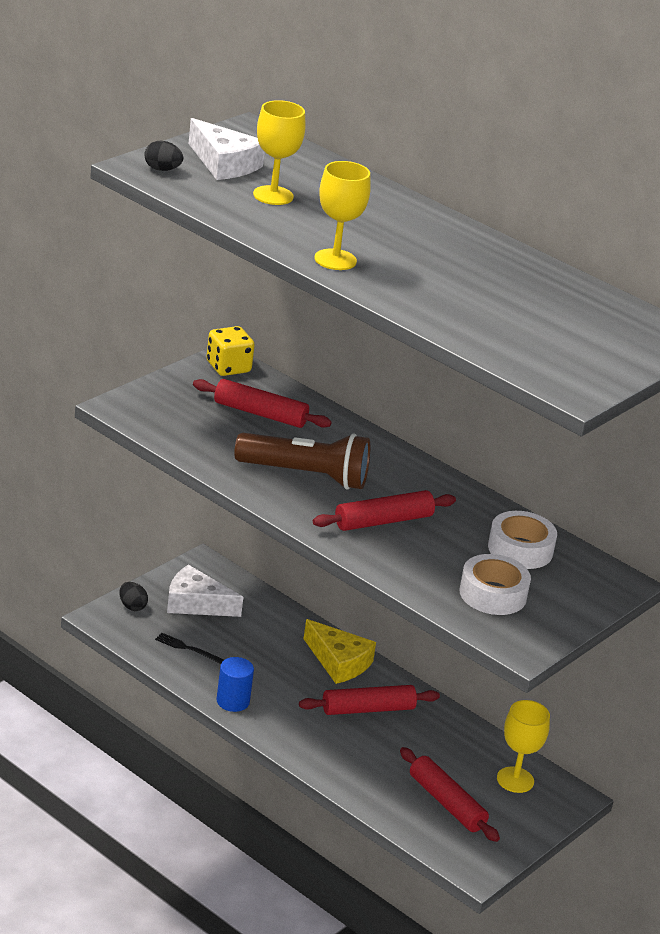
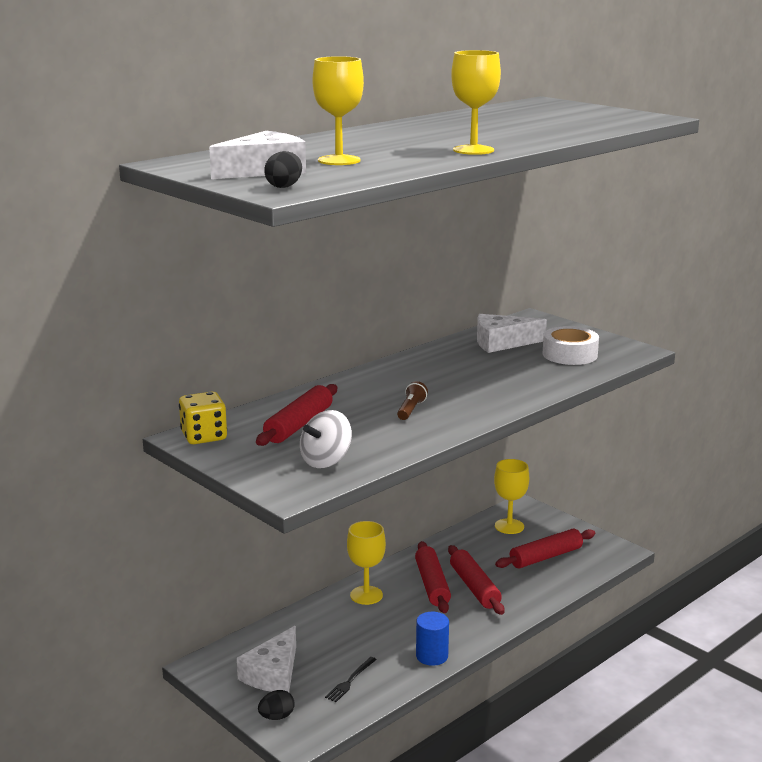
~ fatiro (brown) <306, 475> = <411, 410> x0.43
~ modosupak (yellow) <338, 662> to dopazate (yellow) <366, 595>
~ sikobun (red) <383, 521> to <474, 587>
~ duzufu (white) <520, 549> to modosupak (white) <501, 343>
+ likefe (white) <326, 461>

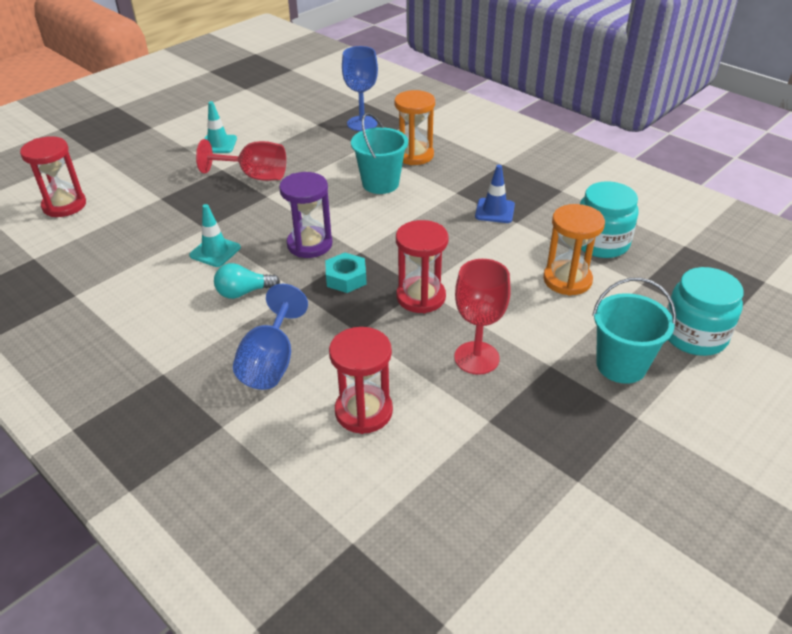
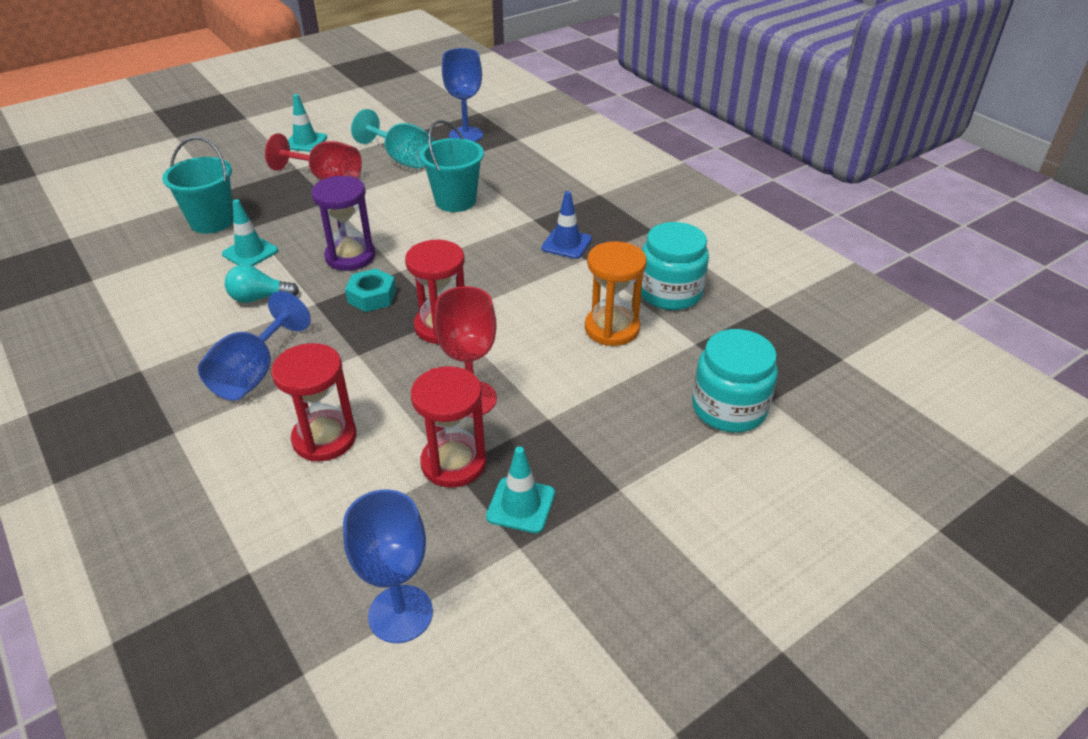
~ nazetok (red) <64, 205> to <453, 463>
- nazetok (orange) <414, 155>
~ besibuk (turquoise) <621, 365> to <212, 221>
+ dopazate (blue) <400, 614>
+ dopazate (turquoise) <401, 159>
+ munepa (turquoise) <521, 505>

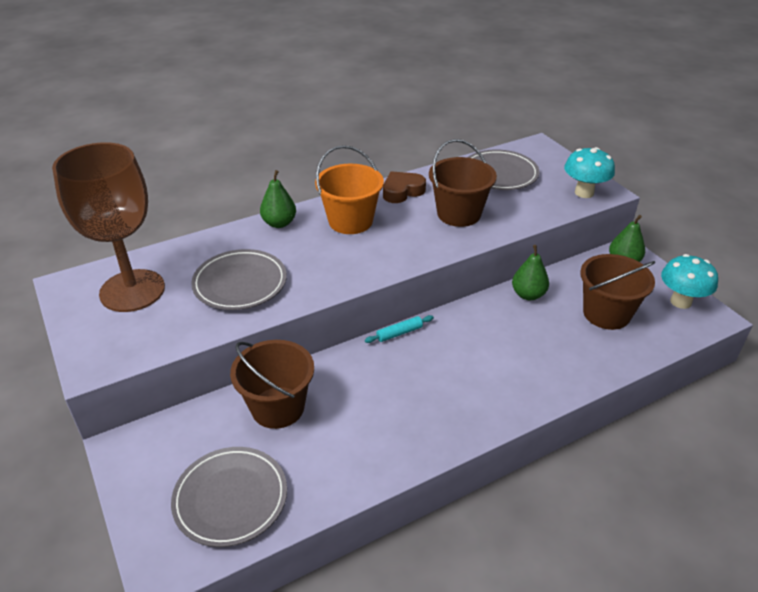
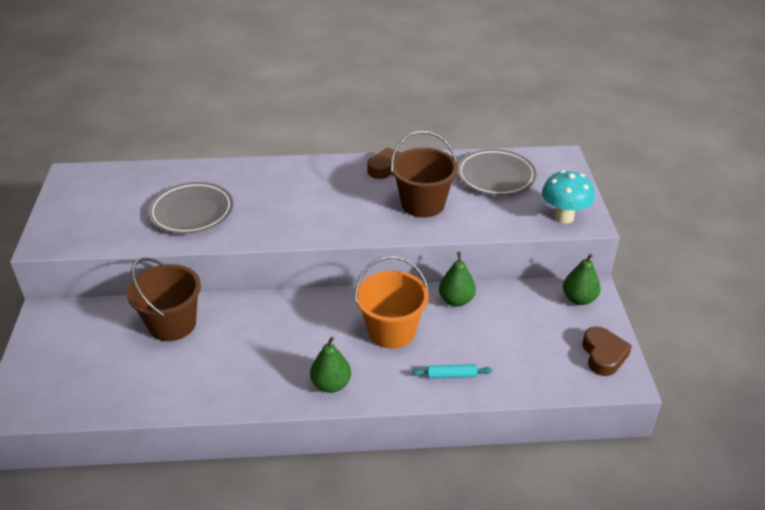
- dopazate (brown) <132, 290>
- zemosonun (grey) <231, 499>
~ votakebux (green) <279, 223> to <331, 384>
~ besibuk (orange) <350, 221> to <391, 331>
~ sikobun (turquoise) <399, 333> to <451, 375>
- besibuk (brown) <606, 313>
~ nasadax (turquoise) <680, 301> to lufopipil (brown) <603, 355>

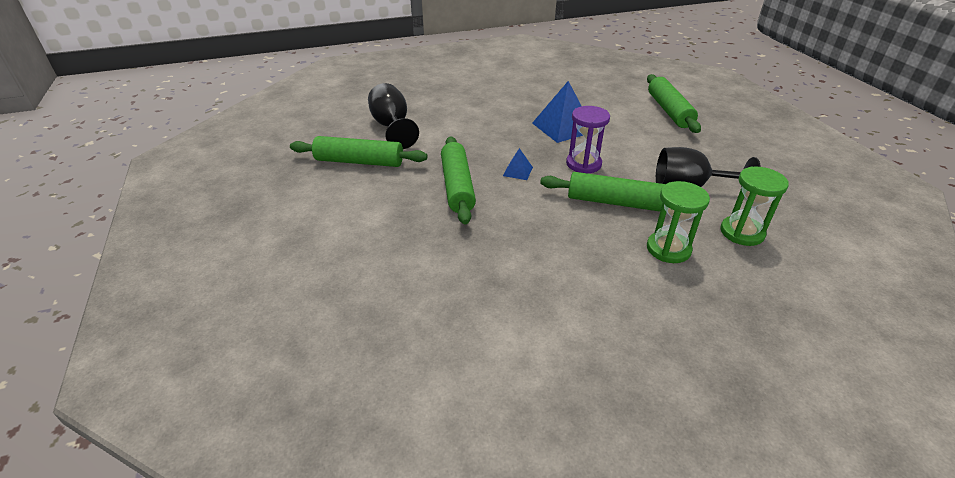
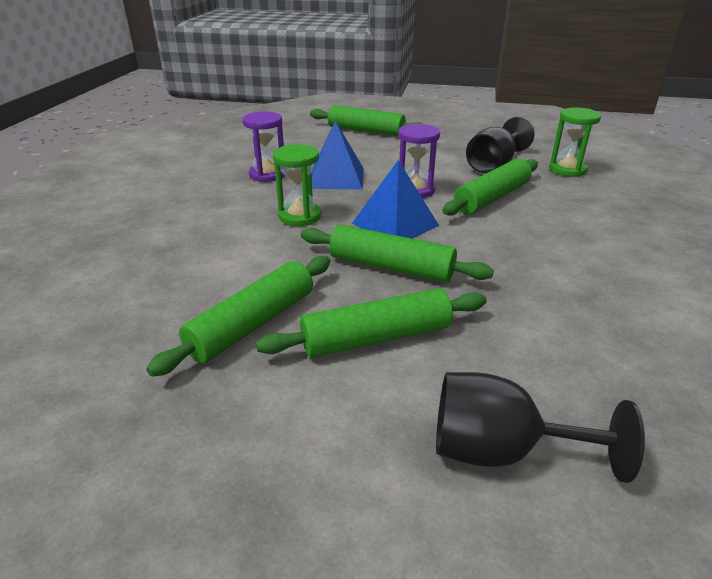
~ dopazate (black) <392, 127> to <501, 451>
~ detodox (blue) <518, 171> = <395, 224> x2.05
~ nazetok (green) <668, 249> to <299, 216>
+ nazetok (purple) <267, 174>
+ sikobun (green) <376, 337>

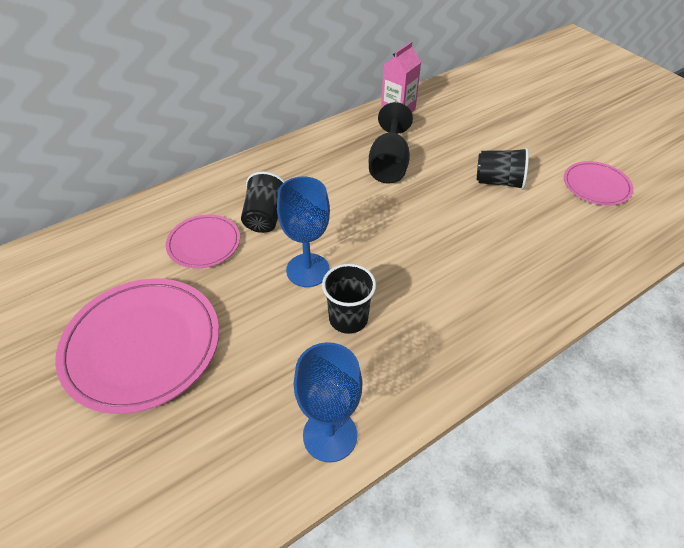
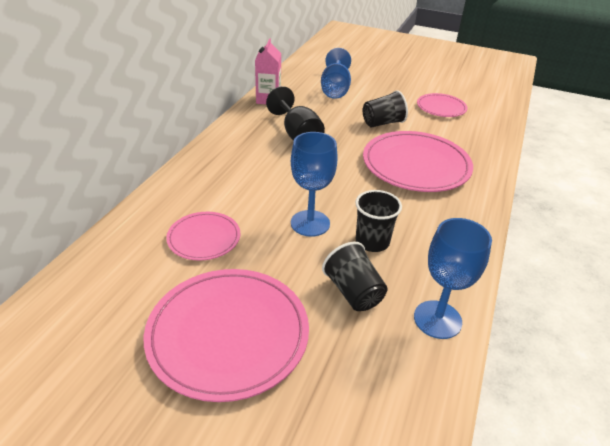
~ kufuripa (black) <265, 217> to <353, 292>
+ dopazate (blue) <335, 89>
+ zemosonun (pink) <416, 165>

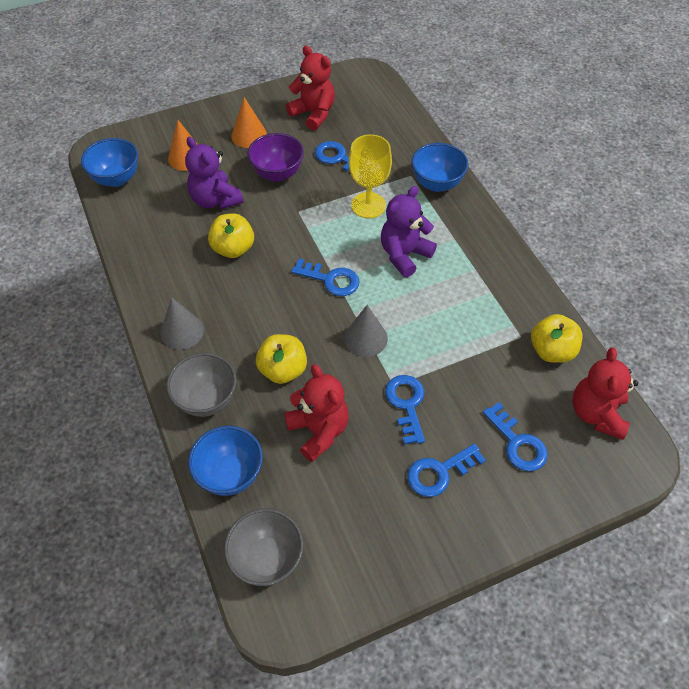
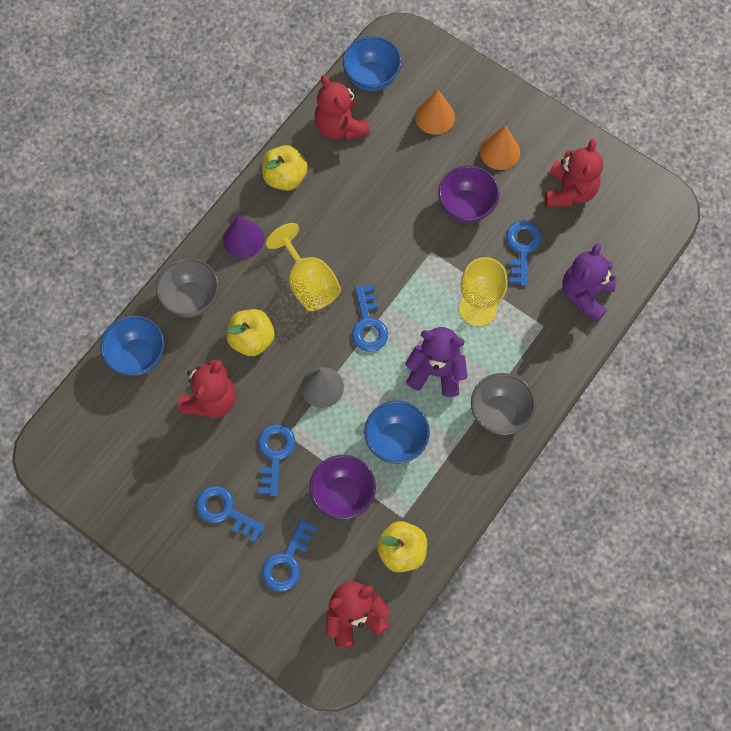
~ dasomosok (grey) <182, 331> to dasomosok (purple) <243, 239>
~ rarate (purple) <215, 200> to <585, 294>
~ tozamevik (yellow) <233, 248> to <285, 177>
~ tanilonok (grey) <267, 559> to <499, 413>
~ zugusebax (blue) <406, 404> = <275, 454> 45 degrees counterclockwise
~ tanilonok (blue) <436, 184> to <396, 440>
+ dopazate (yellow) <308, 283>
+ tanilonok (purple) <343, 494>
+ rarate (red) <340, 126>

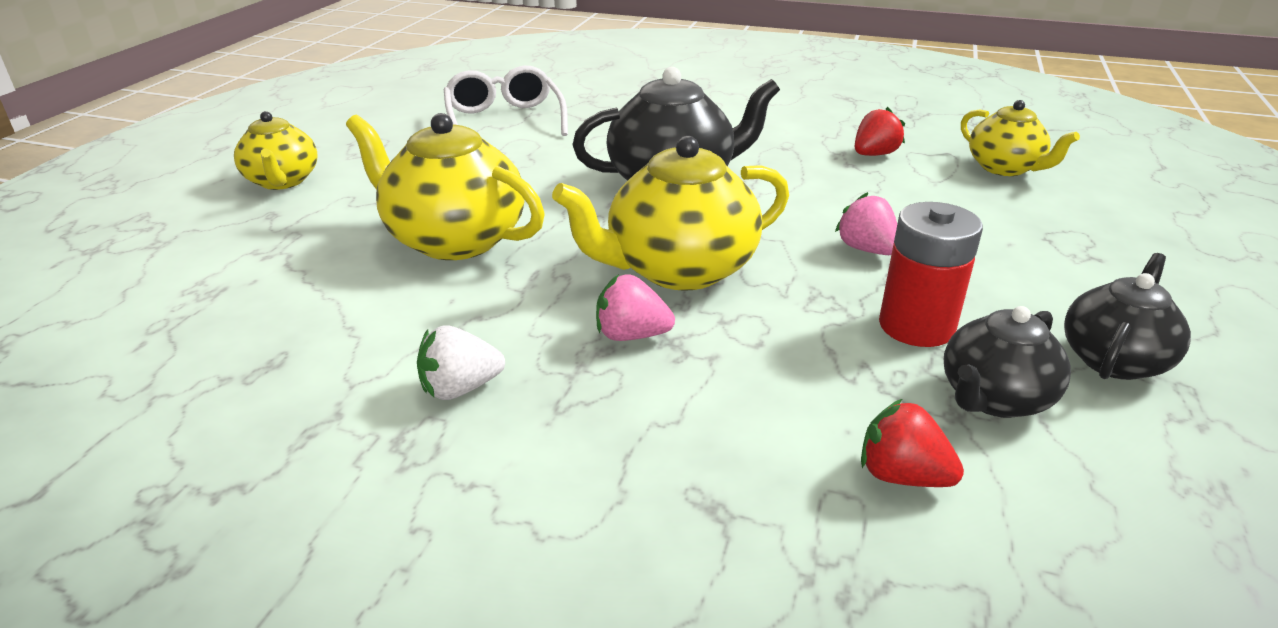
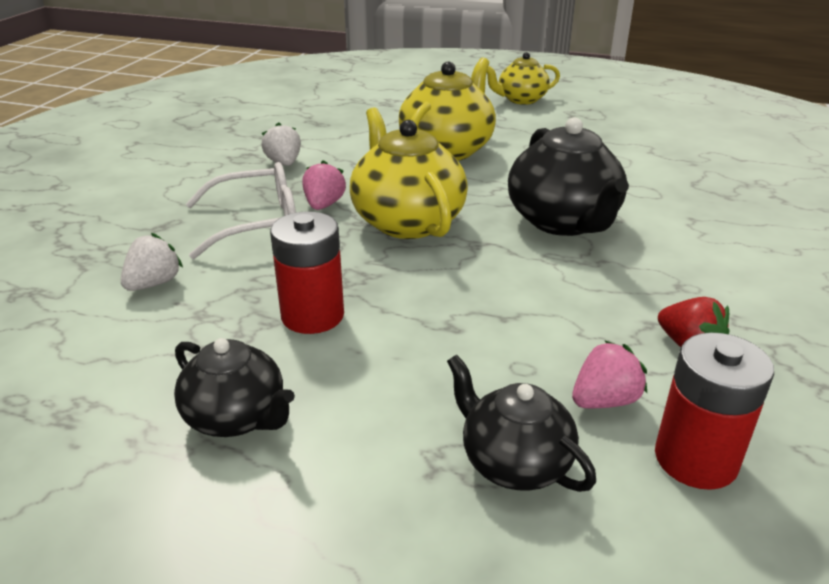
~ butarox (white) <504, 120> to <257, 223>
~ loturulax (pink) <866, 249> to <604, 401>
~ loturulax (red) <902, 476> to loturulax (white) <154, 284>
~ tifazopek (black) <994, 398> to <514, 462>
~ tifazopek (yellow) <1005, 168> to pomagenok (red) <695, 459>

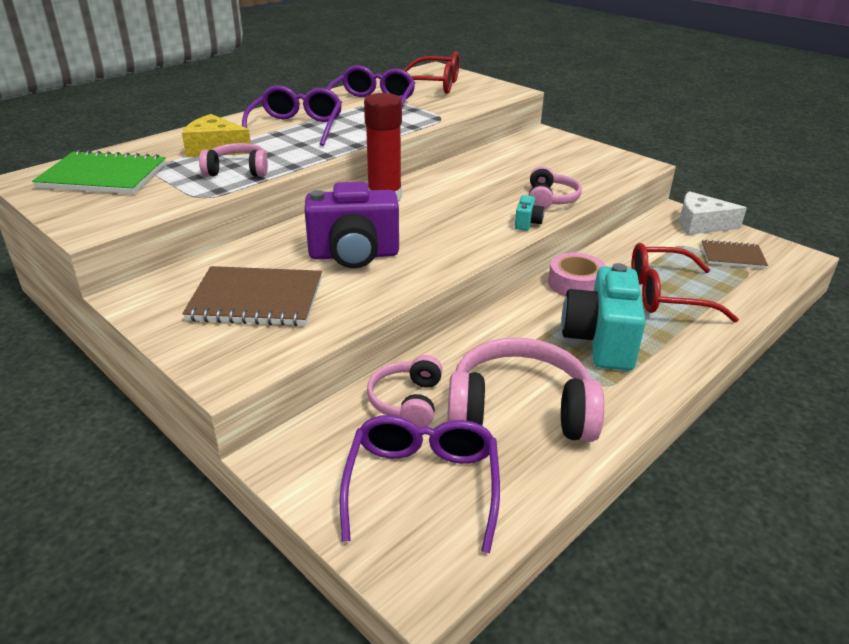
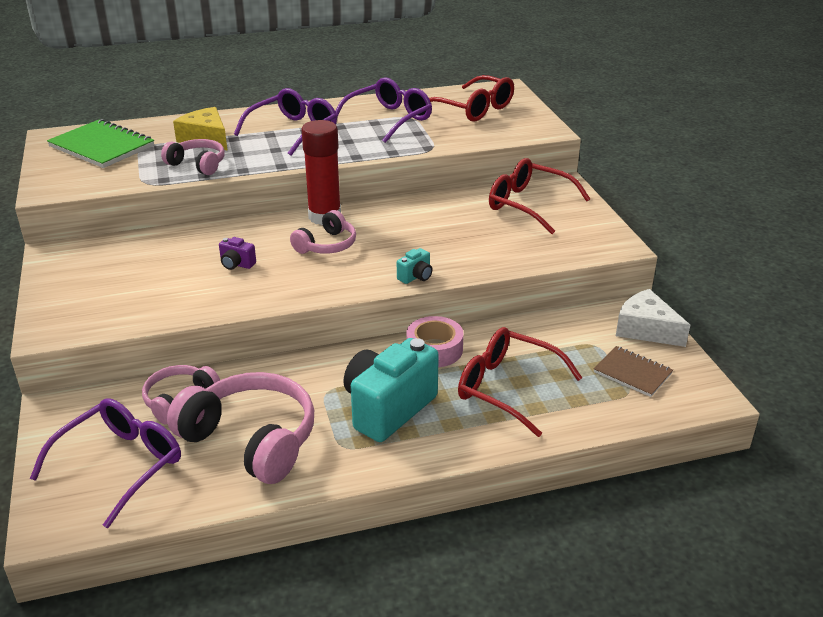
- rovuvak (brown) <256, 299>
~ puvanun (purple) <354, 255> = <236, 264> x0.42
~ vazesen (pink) <550, 199> to <327, 245>
+ butarox (red) <528, 204>

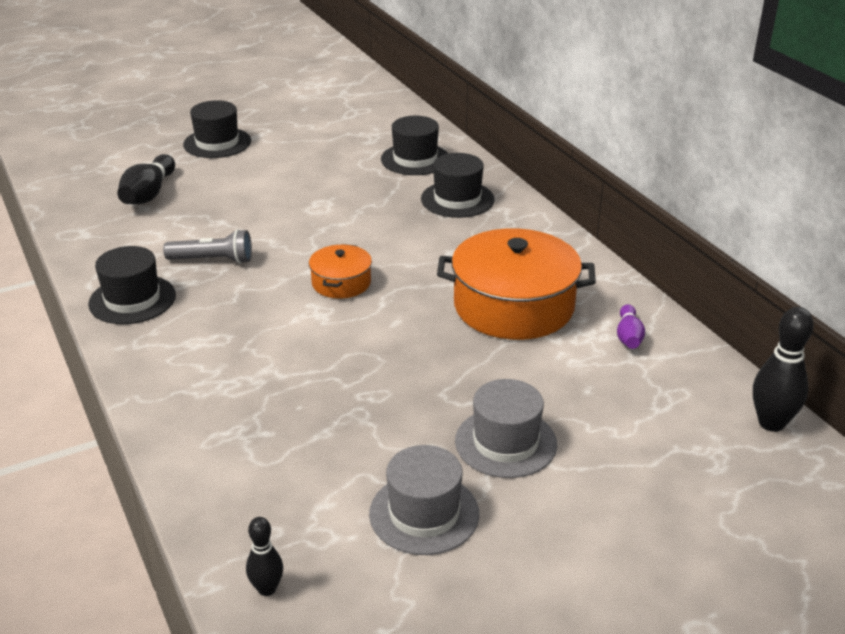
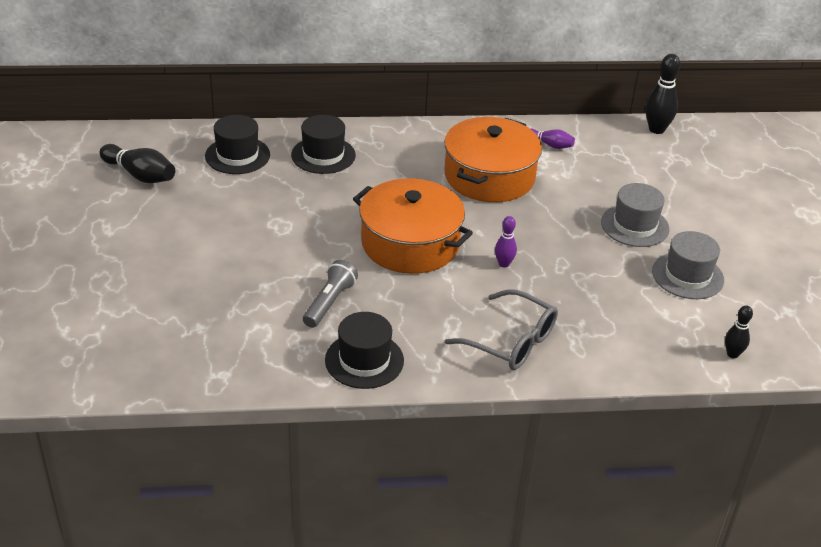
~ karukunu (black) <149, 194> to <140, 175>
- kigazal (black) <217, 143>
~ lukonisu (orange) <341, 283> = <410, 243> x1.97
+ butarox (grey) <511, 341>
+ karukunu (purple) <504, 264>

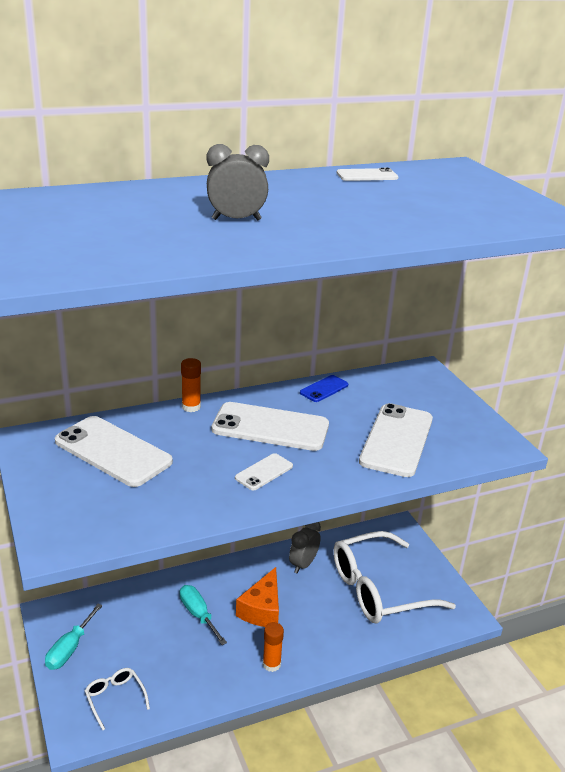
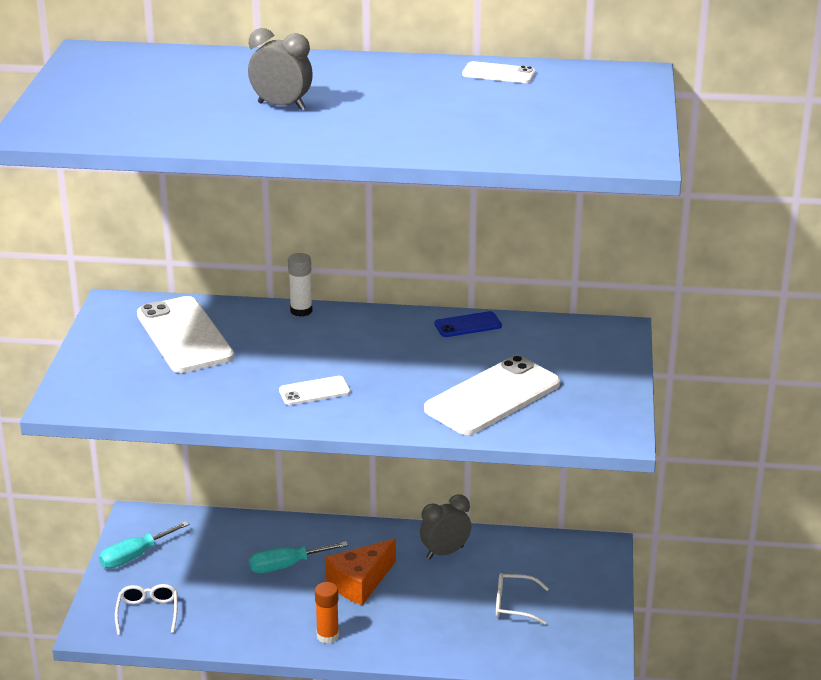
~ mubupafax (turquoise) <198, 614> = <286, 566> 105 degrees counterclockwise
~ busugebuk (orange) <191, 407> to busugebuk (white) <301, 311>
- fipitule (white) <270, 427>
~ butarox (white) <379, 589> = <514, 605> x0.43

